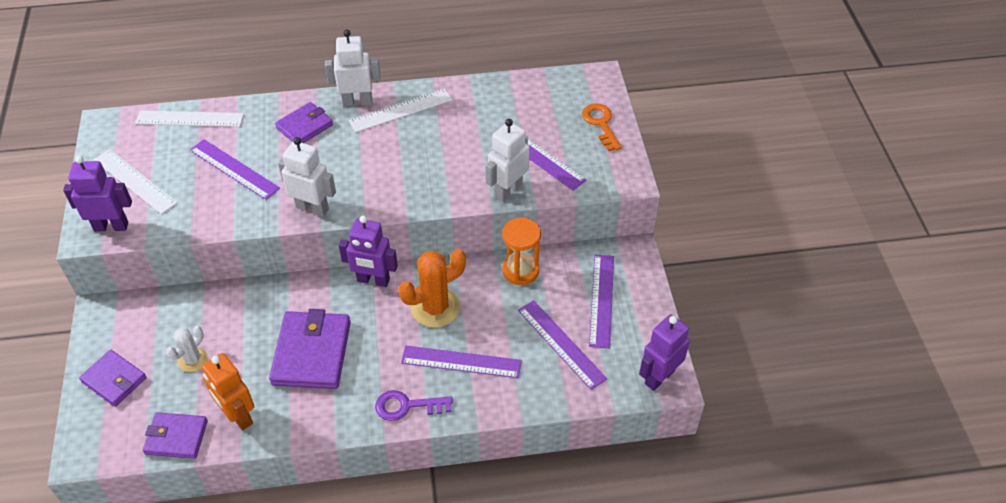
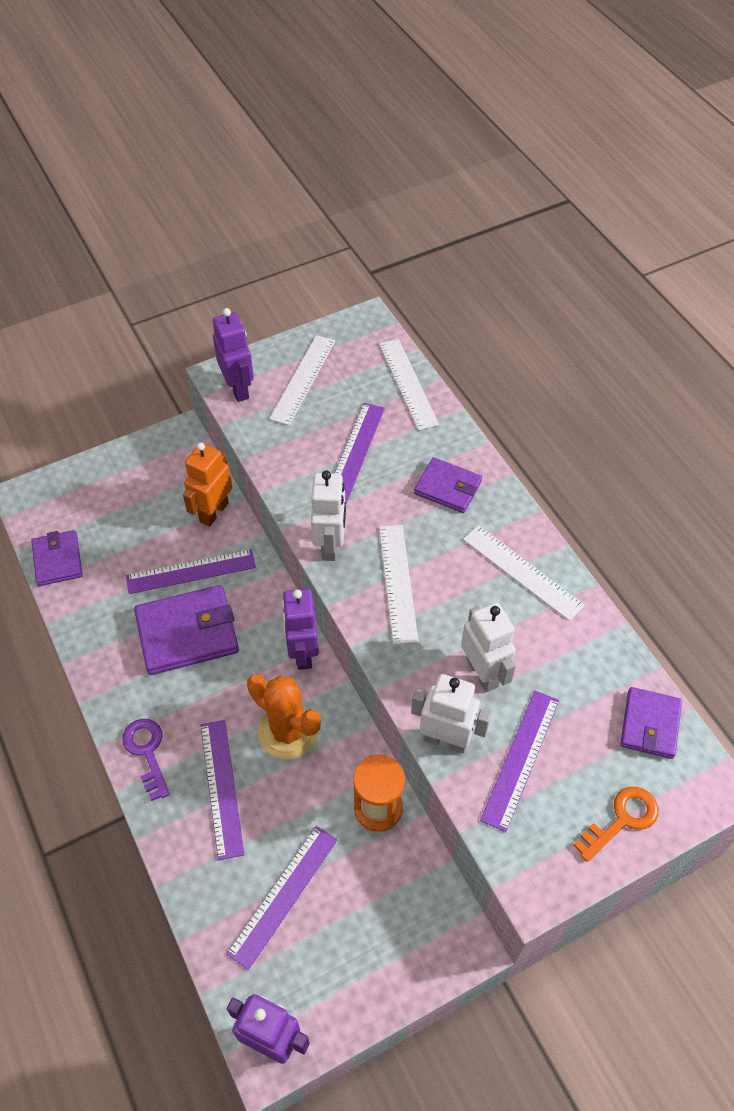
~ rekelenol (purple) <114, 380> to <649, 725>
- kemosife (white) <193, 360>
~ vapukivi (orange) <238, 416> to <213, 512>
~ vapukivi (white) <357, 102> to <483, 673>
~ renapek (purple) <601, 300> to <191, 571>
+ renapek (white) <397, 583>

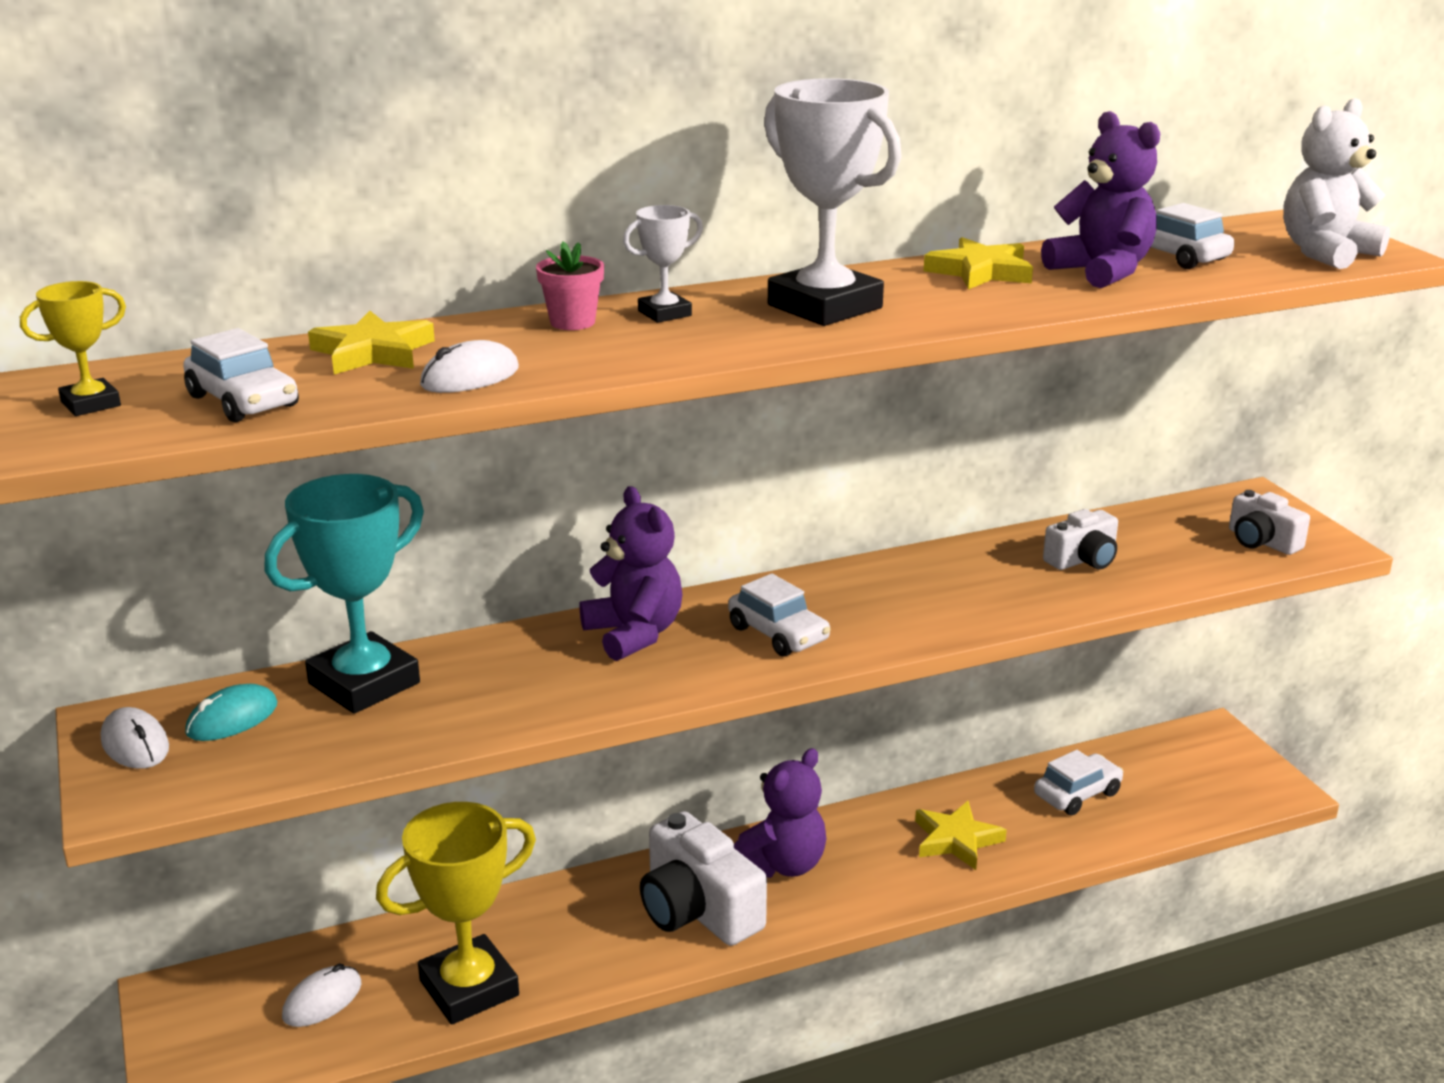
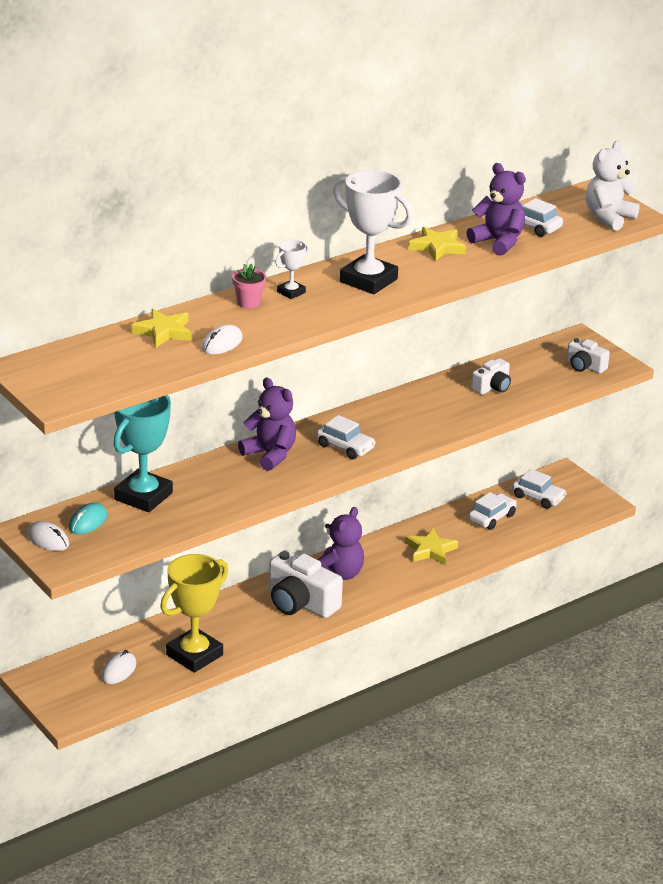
- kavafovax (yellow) <91, 404>
~ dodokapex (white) <243, 401> to <538, 497>

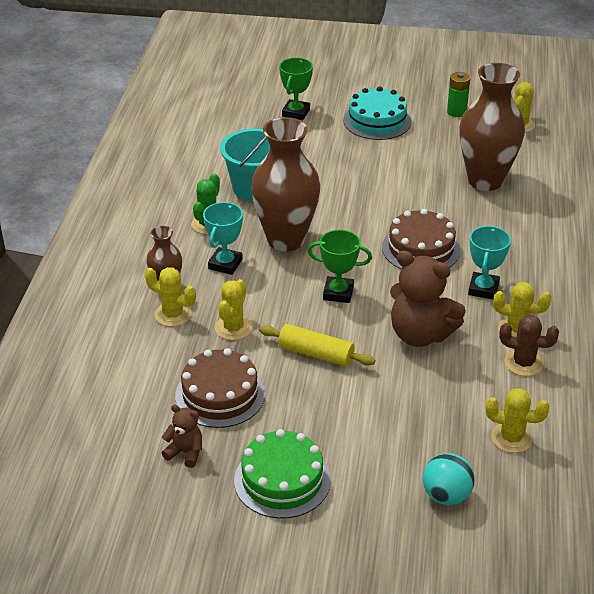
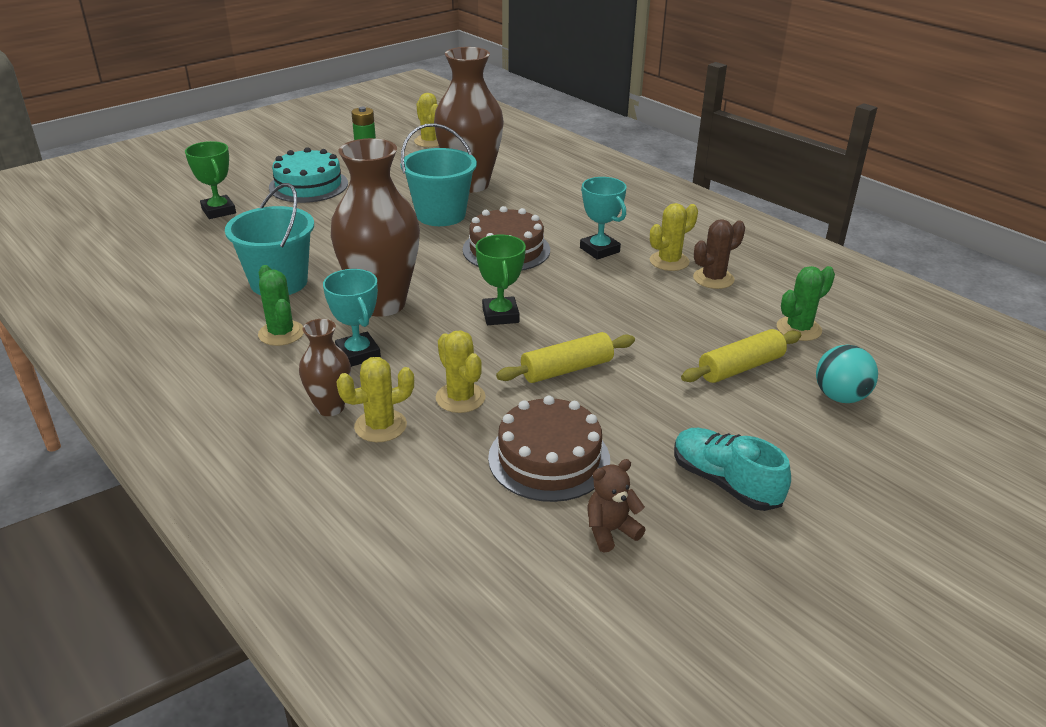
~ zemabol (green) <282, 480> to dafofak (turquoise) <725, 483>
~ kavafovax (green) <338, 293> = <500, 315> 60 degrees counterclockwise
- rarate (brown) <420, 334>
~ kemosife (yellow) <511, 438> to kemosife (green) <798, 329>
+ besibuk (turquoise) <441, 215>
+ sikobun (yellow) <740, 367>

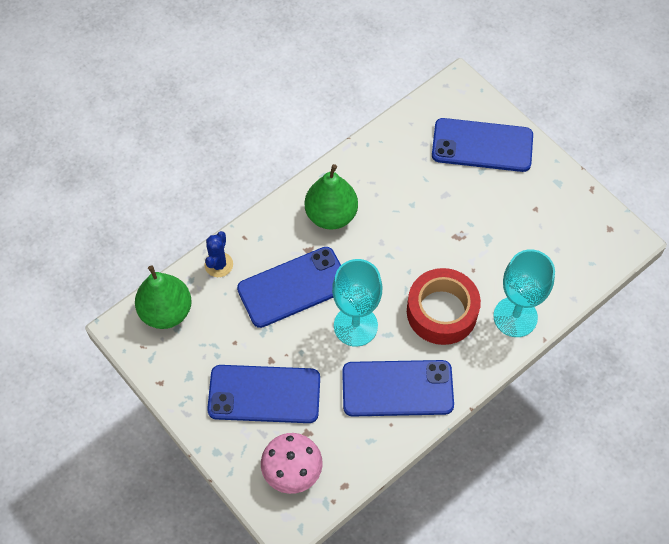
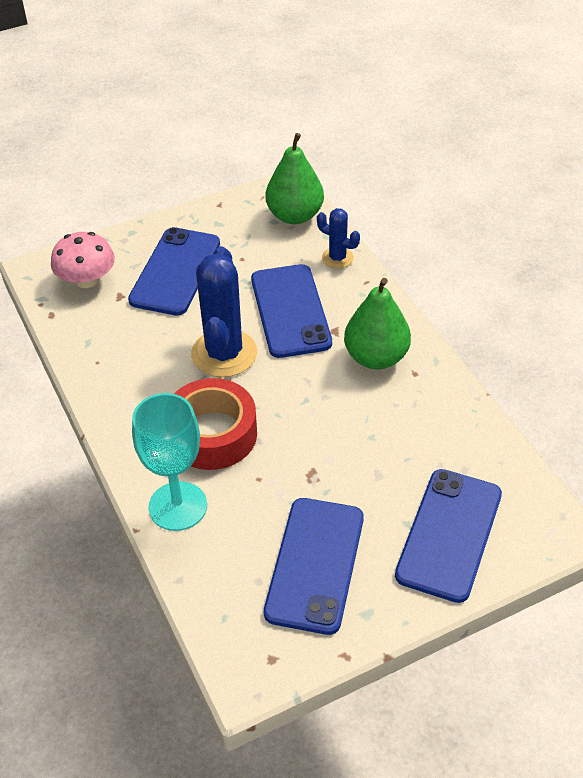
~ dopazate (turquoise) <355, 326> to kemosife (blue) <224, 353>
~ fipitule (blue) <397, 388> to <315, 564>

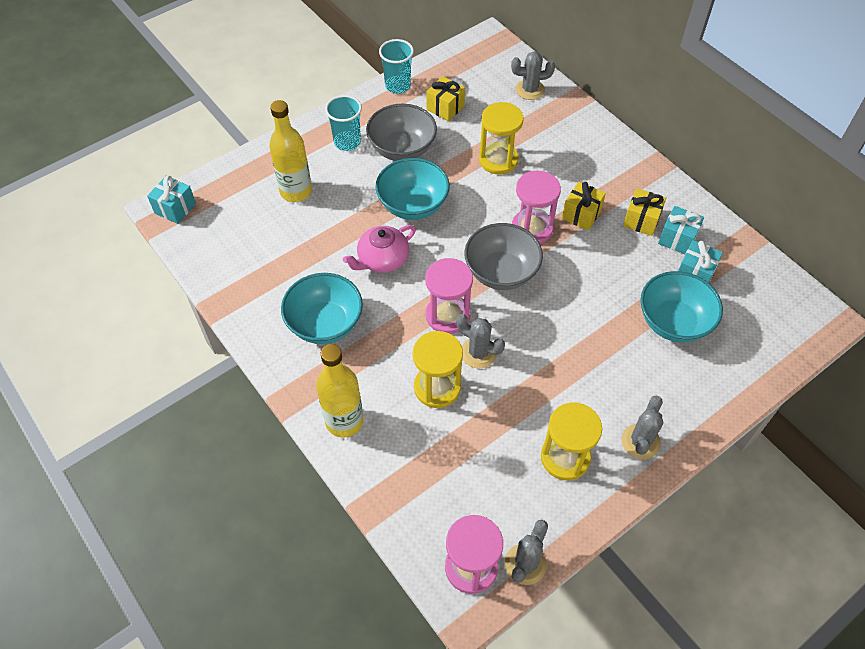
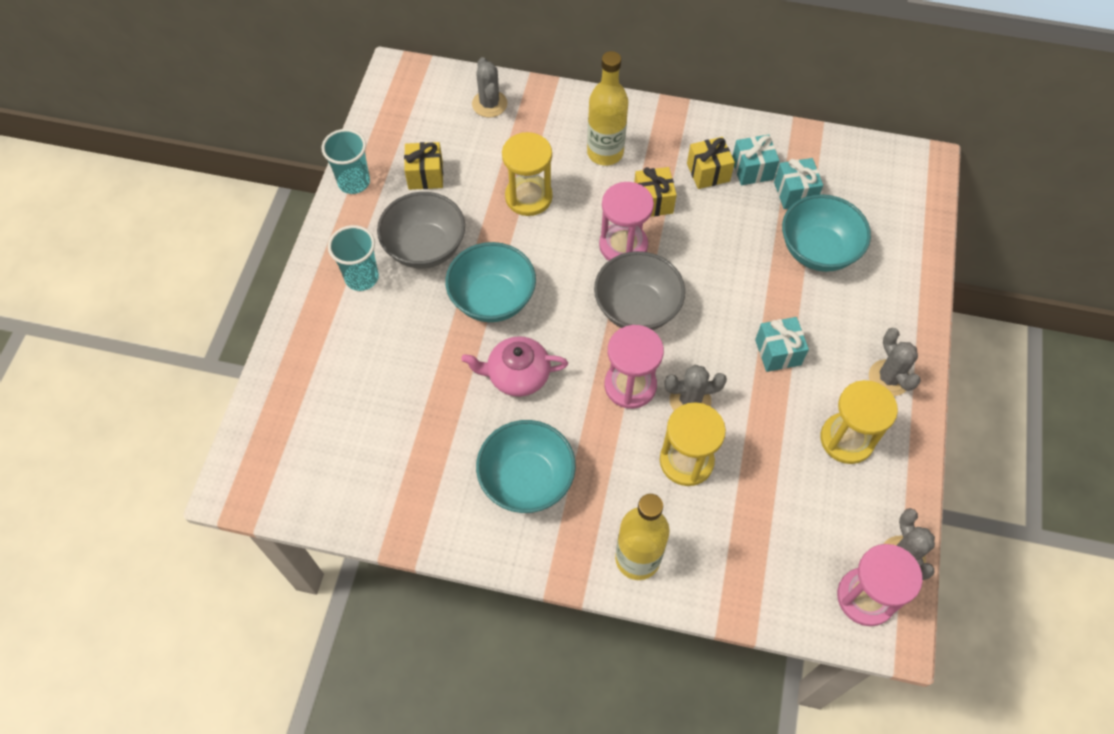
~ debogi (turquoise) <175, 208> to <778, 352>
~ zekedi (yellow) <296, 191> to <605, 153>
~ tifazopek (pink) <382, 259> = <517, 375> 75 degrees clockwise
~ kemosife (grey) <530, 90> = <489, 104> 60 degrees counterclockwise

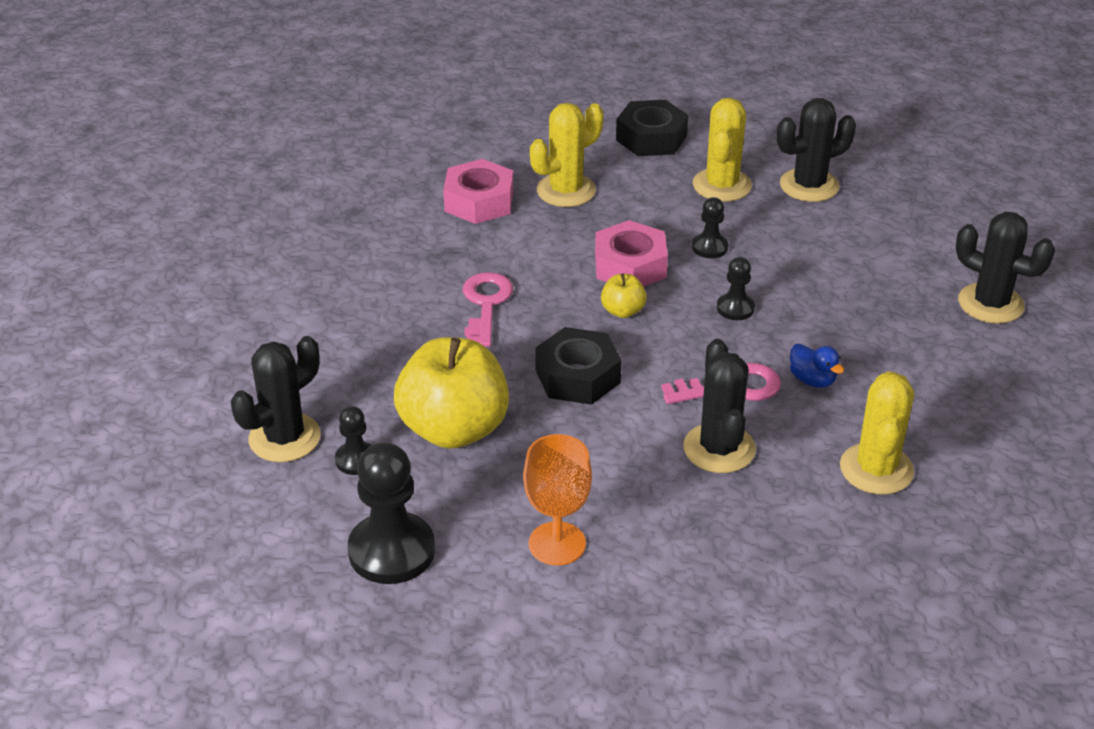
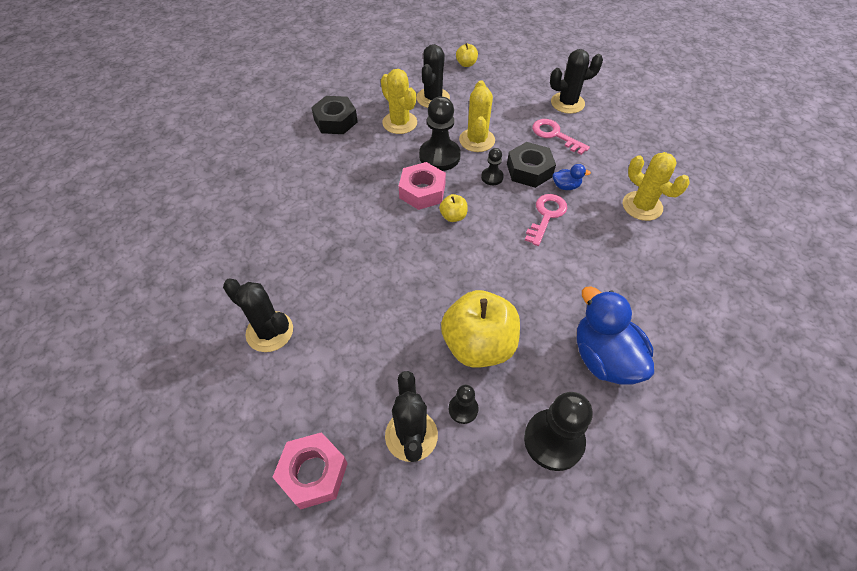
~ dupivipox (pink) <479, 201> to <313, 473>
~ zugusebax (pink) <486, 304> to <555, 135>
~ dopazate (orange) <557, 543> to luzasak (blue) <604, 358>
~ kemosife (yellow) <566, 190> to <477, 140>
~ dupivipox (black) <577, 376> to <529, 170>
~ kemosife (black) <719, 448> to <269, 331>
~ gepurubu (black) <710, 247> = <439, 156> x1.93
+ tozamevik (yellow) <466, 64>

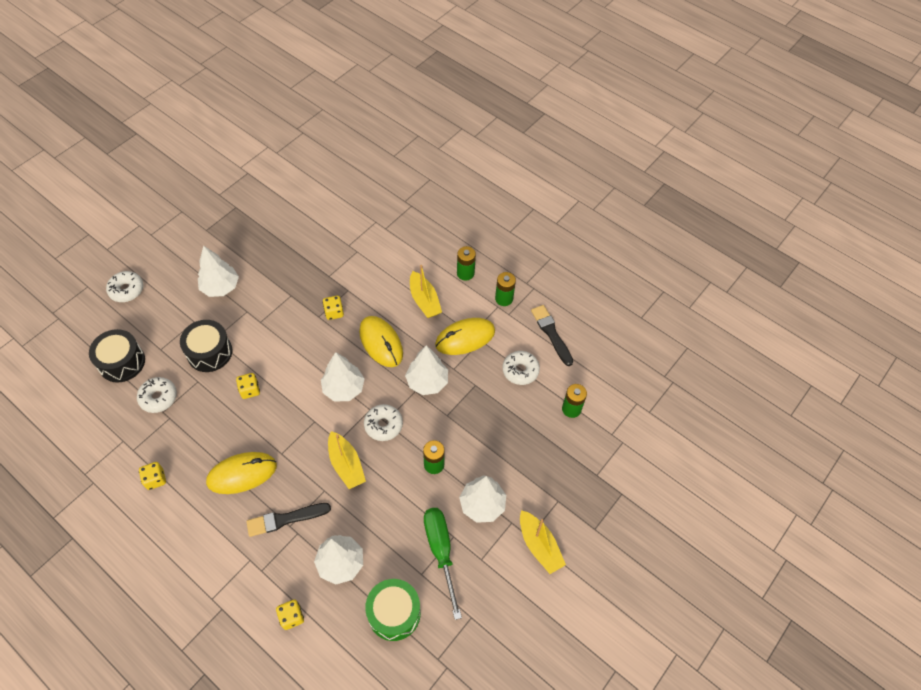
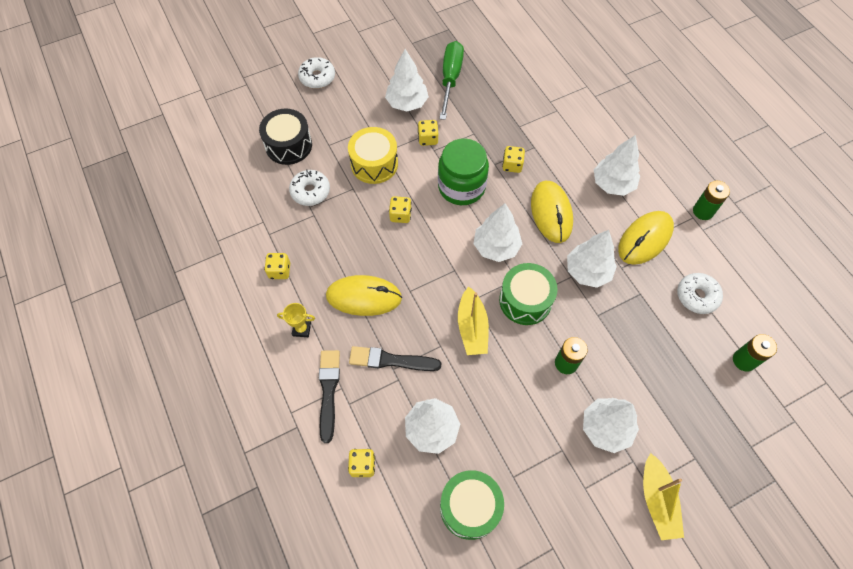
~ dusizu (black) <209, 352> to dusizu (yellow) <374, 164>
~ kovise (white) <383, 425> to dusizu (green) <525, 300>
~ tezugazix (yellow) <424, 300> to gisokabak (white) <613, 184>
~ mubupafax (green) <441, 551> to <450, 78>
~ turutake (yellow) <465, 338> = <645, 239> 45 degrees counterclockwise
- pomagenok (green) <465, 273>
~ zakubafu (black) <551, 333> to <328, 391>
+ kavafovax (yellow) <301, 329>
+ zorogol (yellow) <428, 139>
+ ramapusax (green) <461, 187>

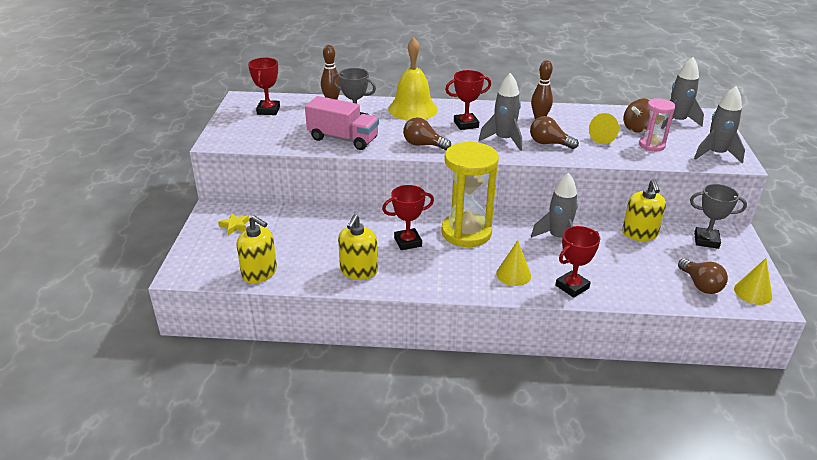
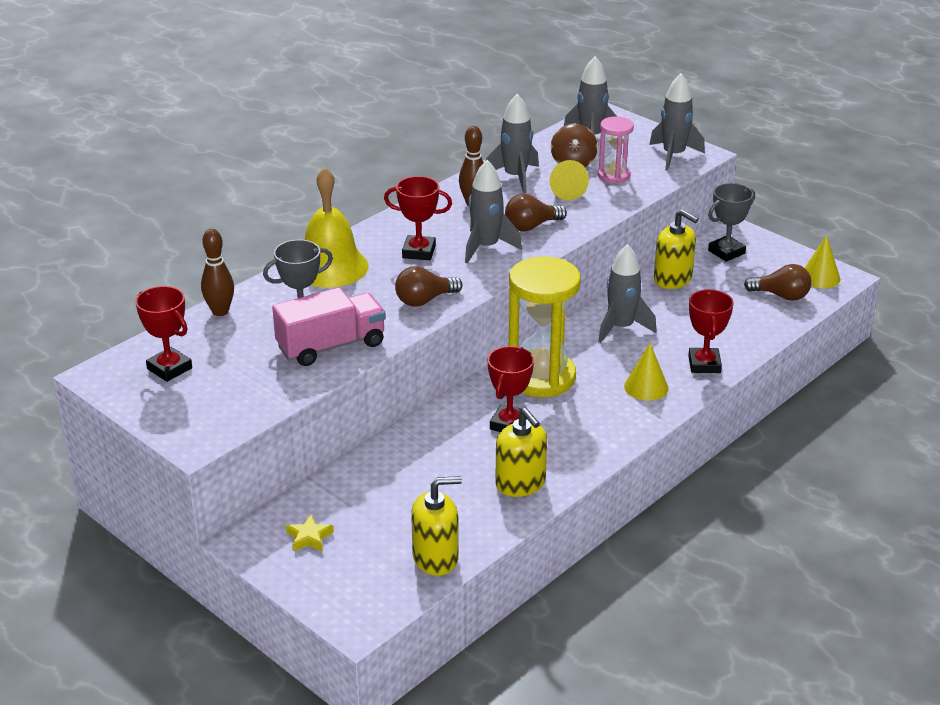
~ kavafovax (red) <466, 124> = <419, 252> 75 degrees clockwise
+ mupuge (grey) <515, 177>

